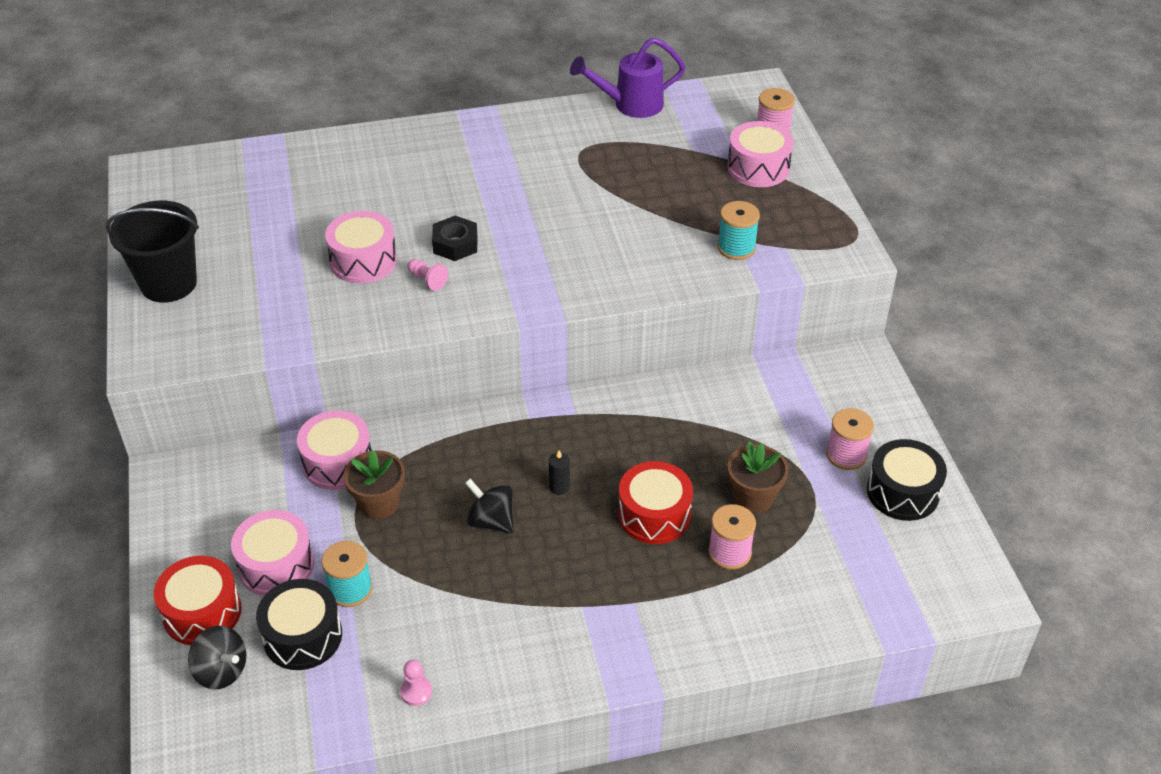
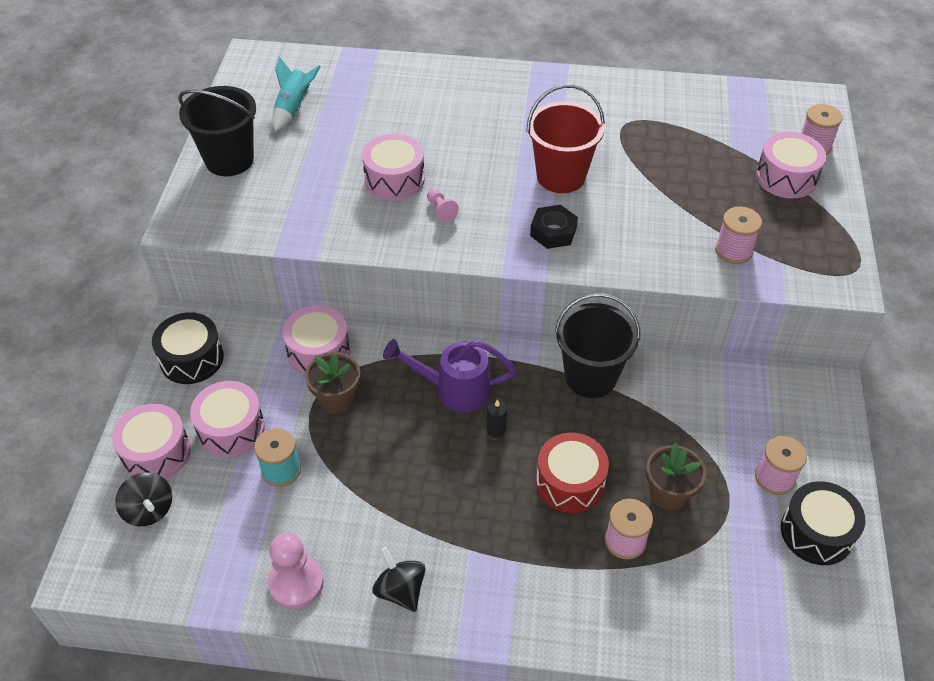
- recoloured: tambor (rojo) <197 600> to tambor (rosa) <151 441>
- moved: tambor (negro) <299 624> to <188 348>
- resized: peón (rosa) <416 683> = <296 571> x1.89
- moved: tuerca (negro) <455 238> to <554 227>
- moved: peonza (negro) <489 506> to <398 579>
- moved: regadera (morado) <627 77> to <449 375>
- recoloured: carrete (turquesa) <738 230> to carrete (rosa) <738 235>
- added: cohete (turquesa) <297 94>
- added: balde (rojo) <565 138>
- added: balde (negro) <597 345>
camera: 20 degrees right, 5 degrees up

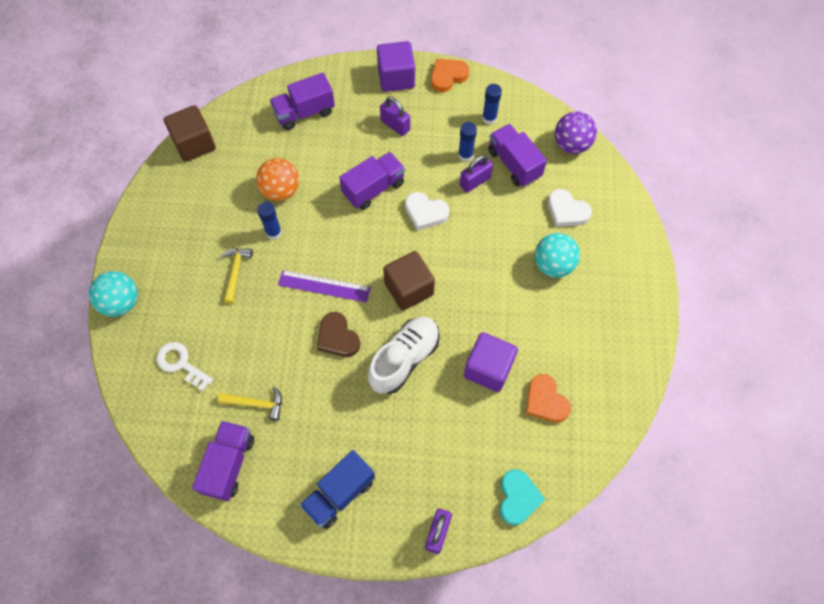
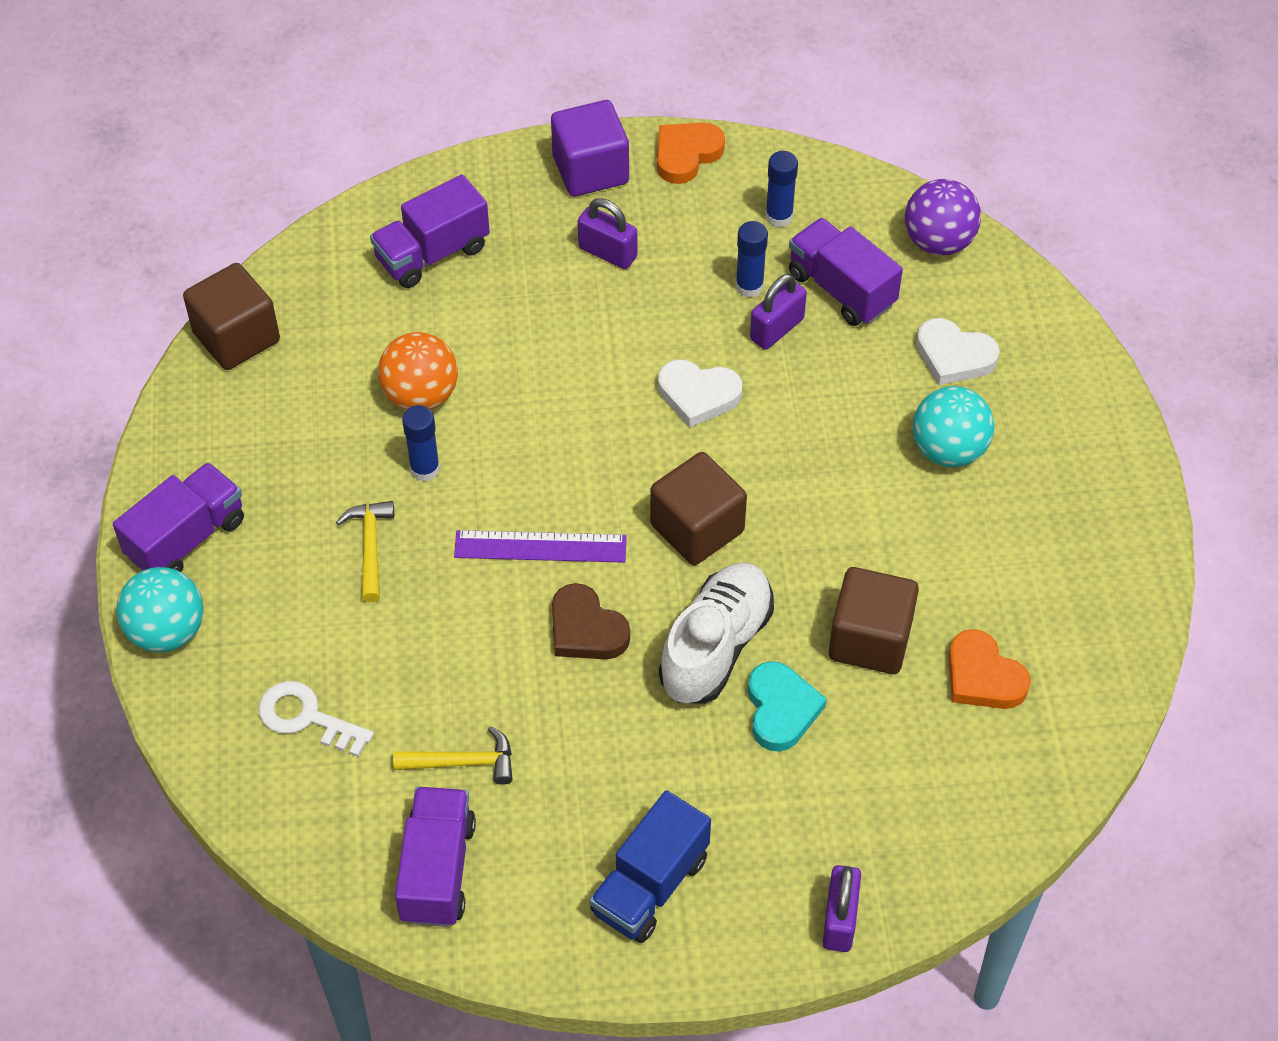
- moved: camión (morado) <372 181> to <178 517>
- recoloured: cubo (morado) <491 362> to cubo (marrón) <874 620>
- moved: corazón (turquesa) <522 497> to <787 706>
camera: 10 degrees left, 10 degrees down

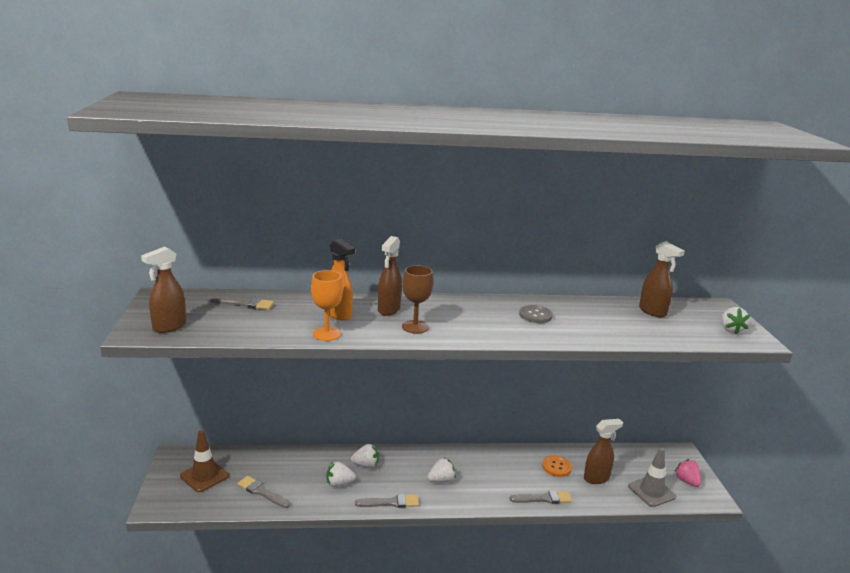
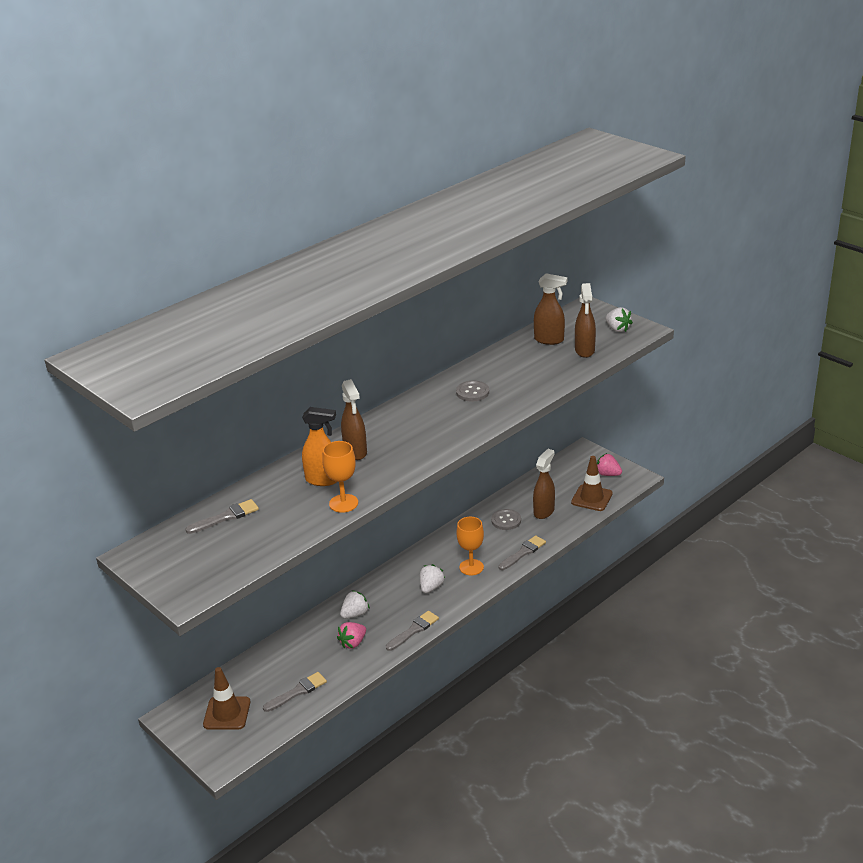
- moved: pulverizador (marrón) <163 289> to <585 320>
- turned: pincel (gris) <263 492> = <295 692> 150 degrees clockwise
- recoloured: fresa (blanco) <341 474> to fresa (rosa) <351 635>
- removed: copa (marrón) <417 299>
- recoloured: botón (naranja) <557 466> to botón (gris) <506 519>
- recoloured: cono de tráfico (gris) <652 477> to cono de tráfico (marrón) <592 483>
- added: copa (naranja) <470 546>
camera: 35 degrees left, 10 degrees up

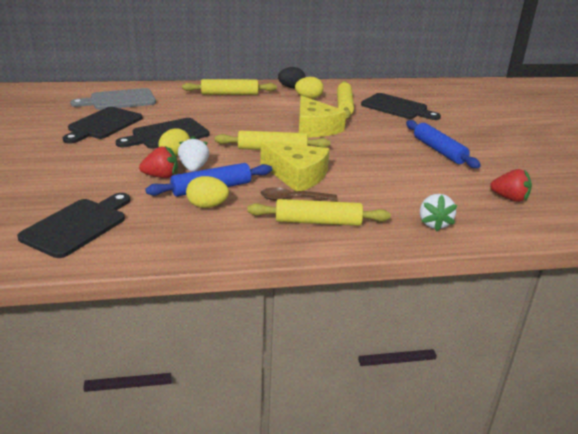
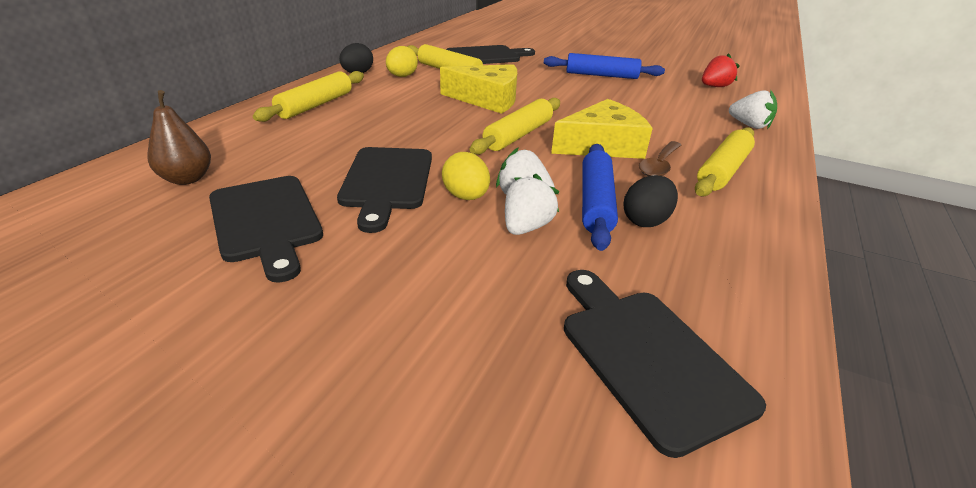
- replaced: tabla de cortar (gris) <113 99> to pera (marrón) <179 137>
- recoloured: fresa (rojo) <158 162> to fresa (blanco) <532 204>
- recoloured: huevo (amarillo) <207 192> to huevo (negro) <651 201>
camera: 55 degrees left, 5 degrees up

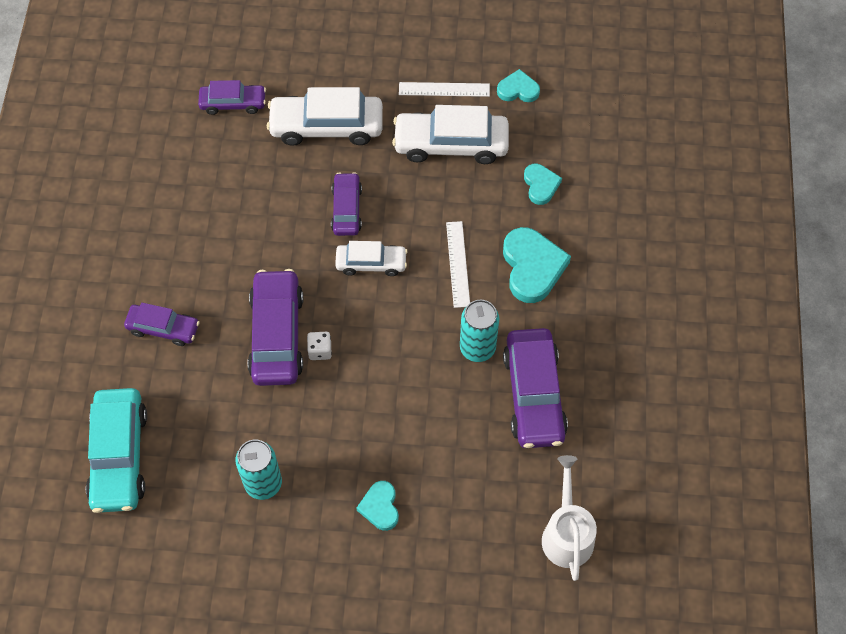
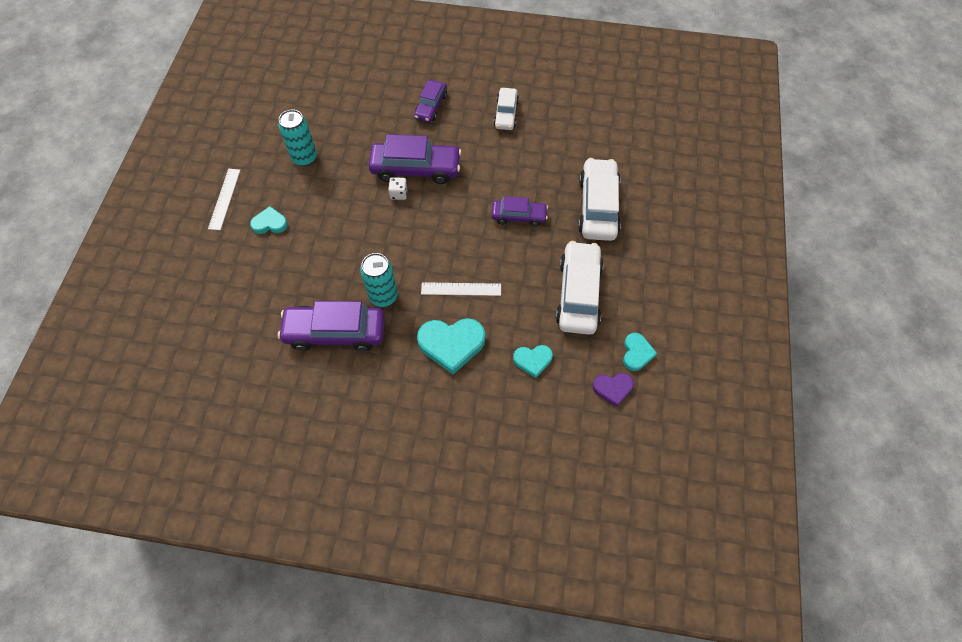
- removed: coche (turquesa) <116 450>
- removed: coche (morado) <232 97>
- moved: coche (blanco) <371 258> to <506 109>
- moved: regla (blanco) <444 89> to <224 199>
- removed: regadera (blanco) <569 518>
- added: corazón (morado) <613 390>
camera: 95 degrees right, 0 degrees up

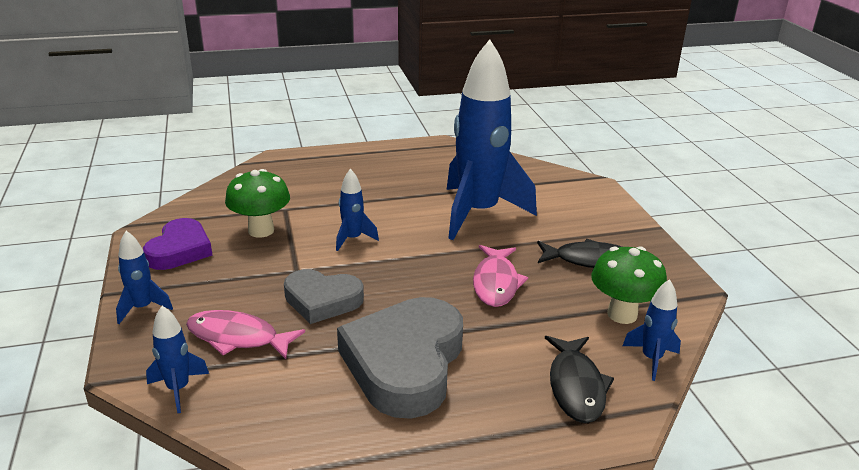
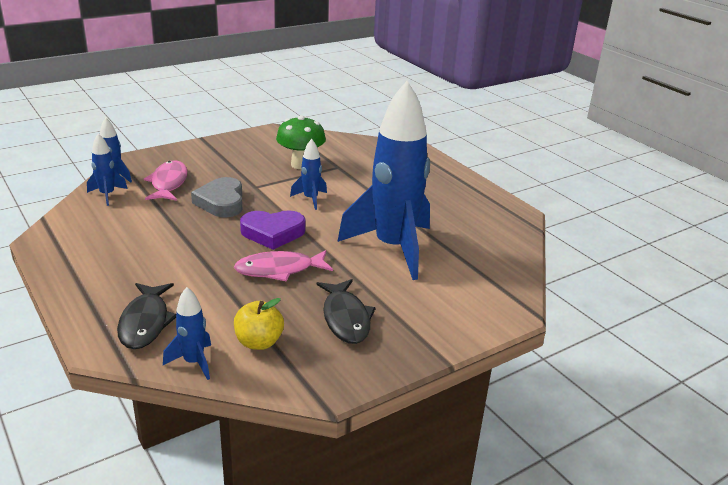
- moved: cohete (azul) <144 277> to <107 169>
- moved: corazón (morado) <178 244> to <273 230>
- removed: corazón (gris) <400 358>
- turned: pez (negro) <579 379> = <146 316> 75 degrees counterclockwise
- replaced: seta (verde) <629 285> to manzana (amarillo) <259 324>
camera: 70 degrees right, 0 degrees up

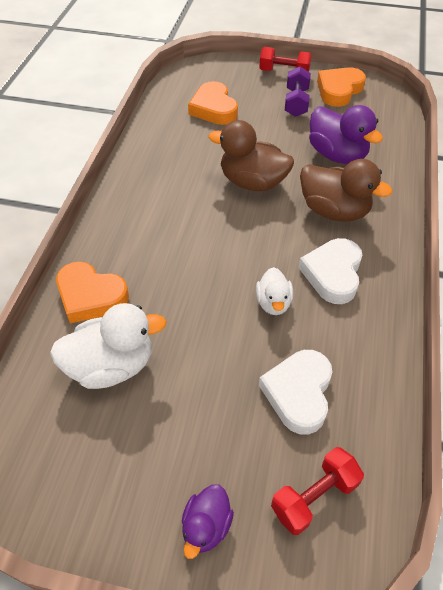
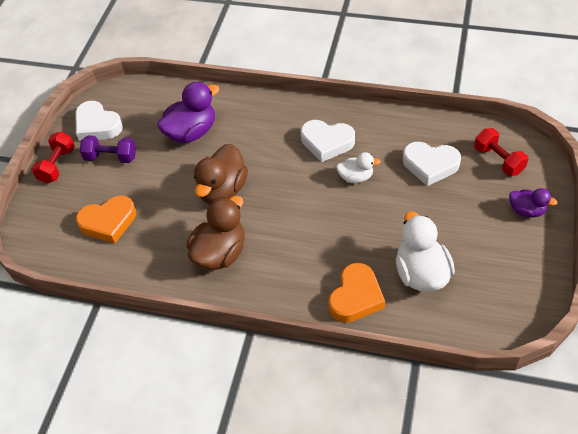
- moved: pato (marrón) <346 190> to <215 233>
- recoloured: corazón (naranja) <341 87> to corazón (blanco) <99 121>
camera: 85 degrees left, 0 degrees up

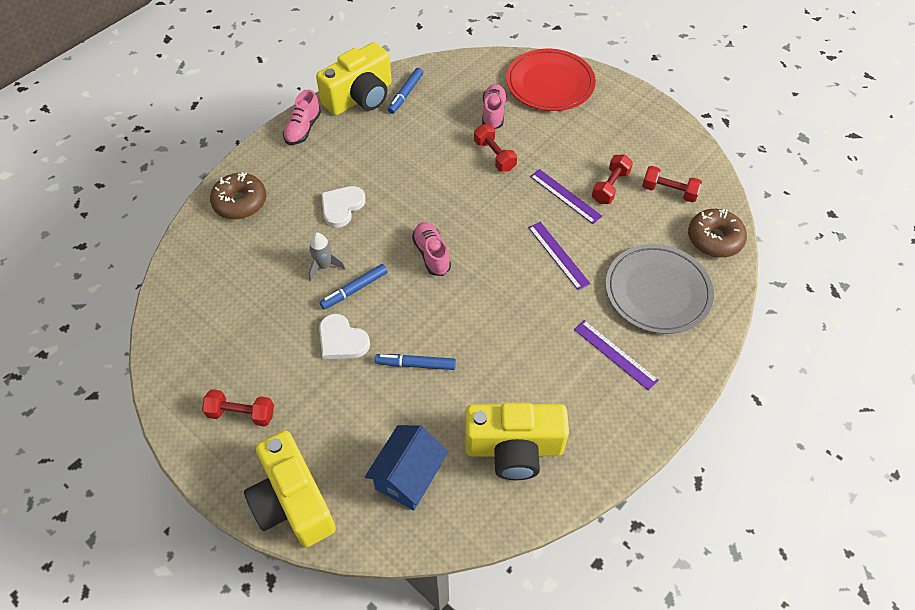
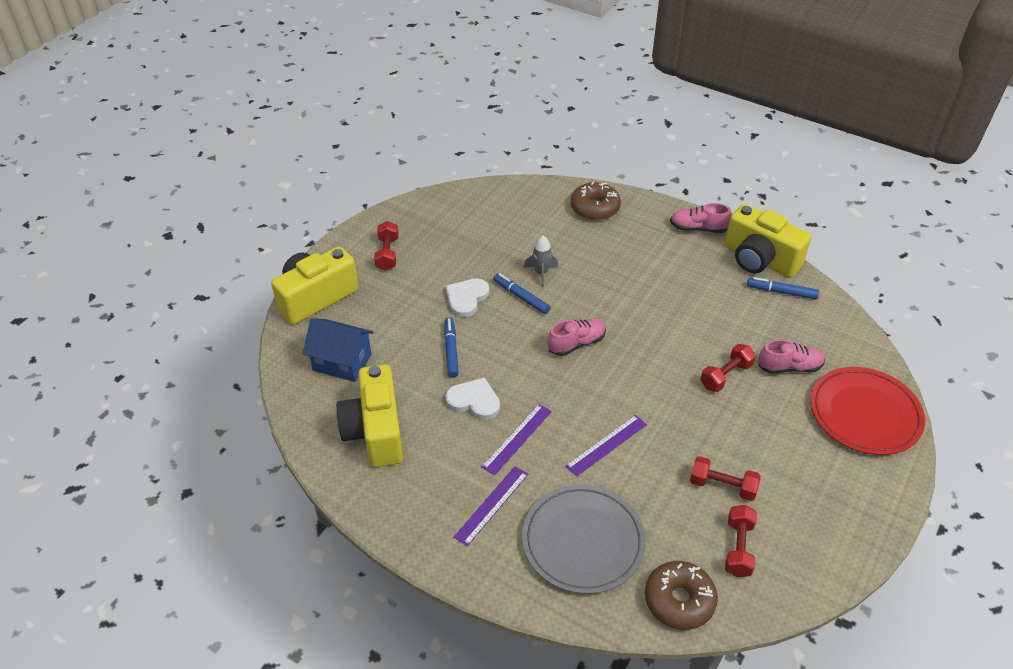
- moved: corazón (blanco) <343 207> to <472 398>
- moved: regla (morado) <566 196> to <517 439>
camera: 80 degrees right, 10 degrees down

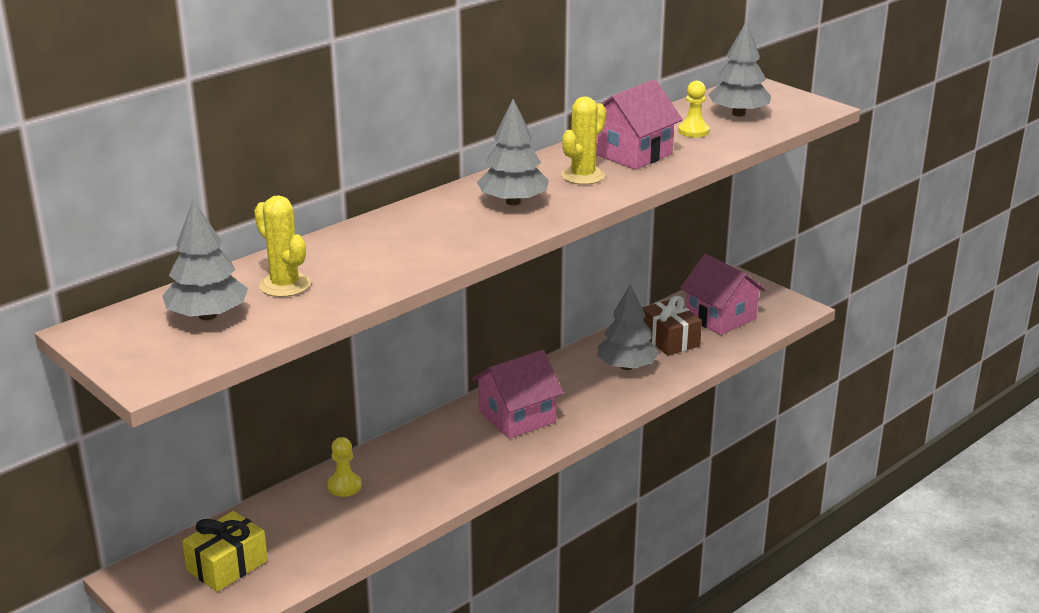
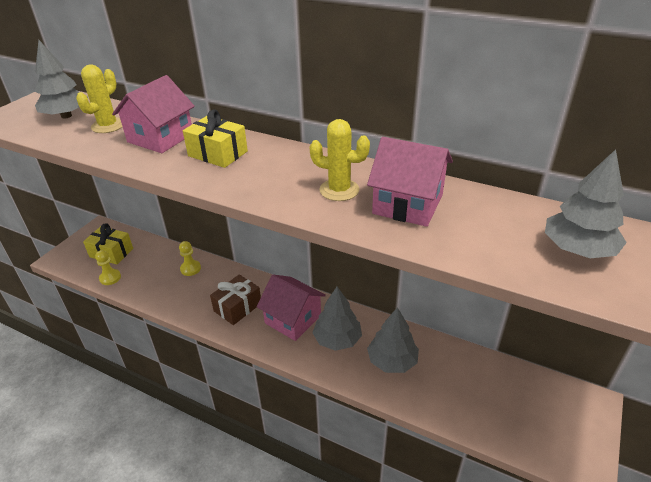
- moved: árbol (gris) <513 152> to <337 319>
- moved: regalo (marrón) <672 326> to <235 299>
- moved: peón (amarillo) <694 109> to <108 267>
- moved: casa (rosa) <723 294> to <153 114>
- added: regalo (amarillo) <215 138>
camera: 70 degrees right, 10 degrees up

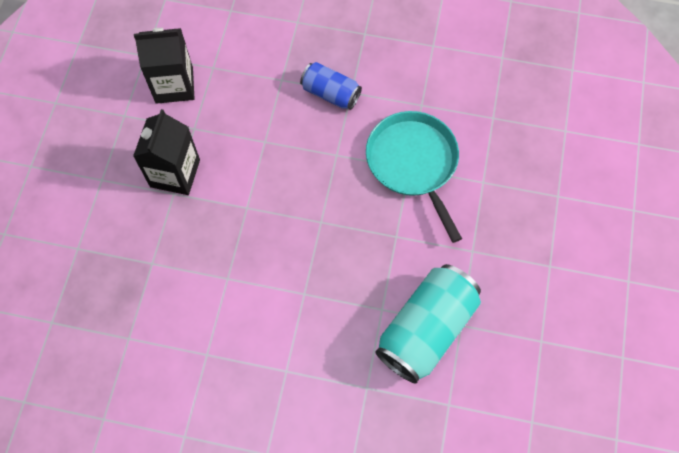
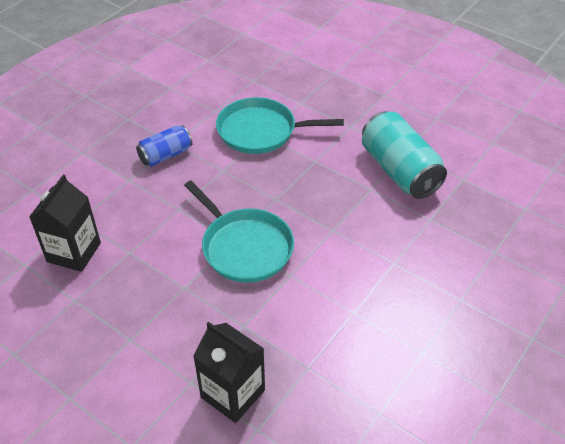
- moved: cartón de leche (negro) <166 152> to <229 372>
- added: sartén (turquesa) <239 232>
camera: 65 degrees left, 20 degrees down

